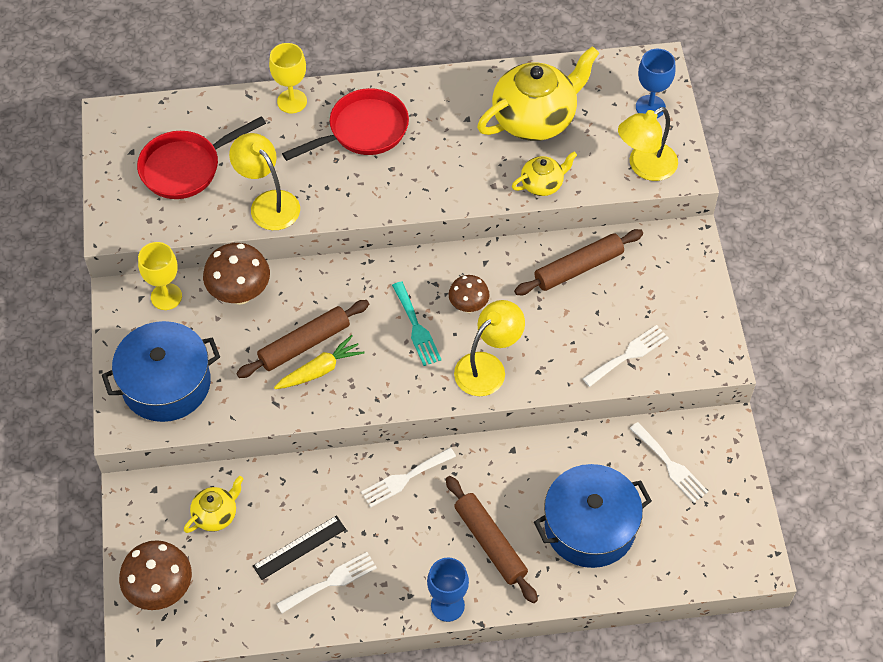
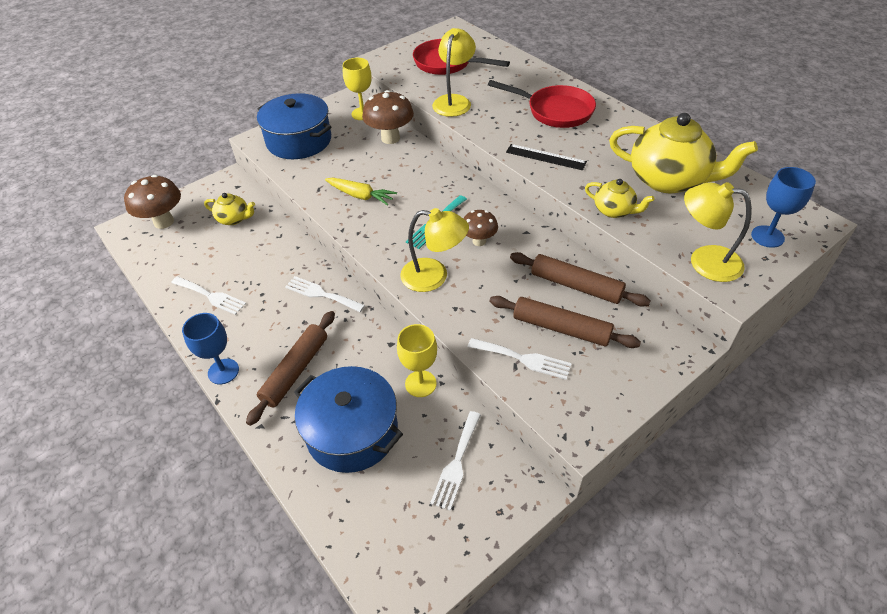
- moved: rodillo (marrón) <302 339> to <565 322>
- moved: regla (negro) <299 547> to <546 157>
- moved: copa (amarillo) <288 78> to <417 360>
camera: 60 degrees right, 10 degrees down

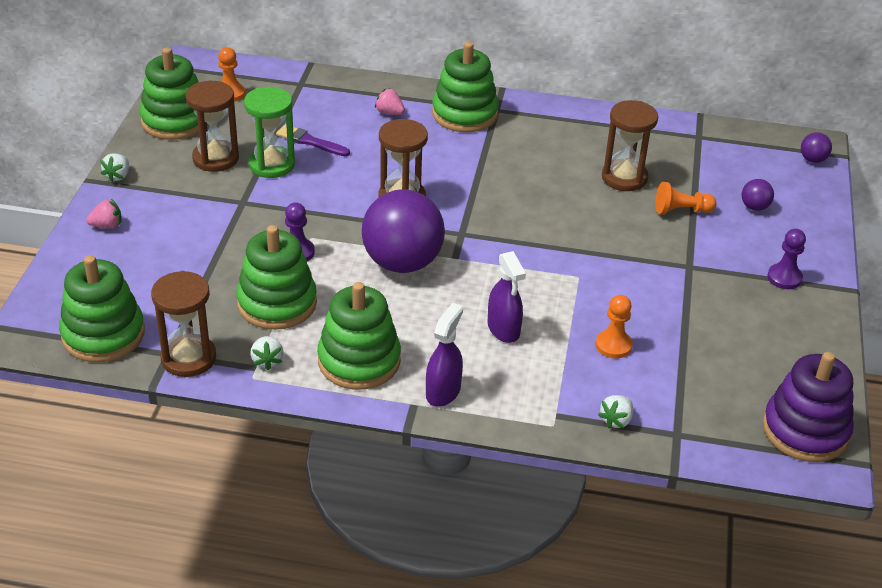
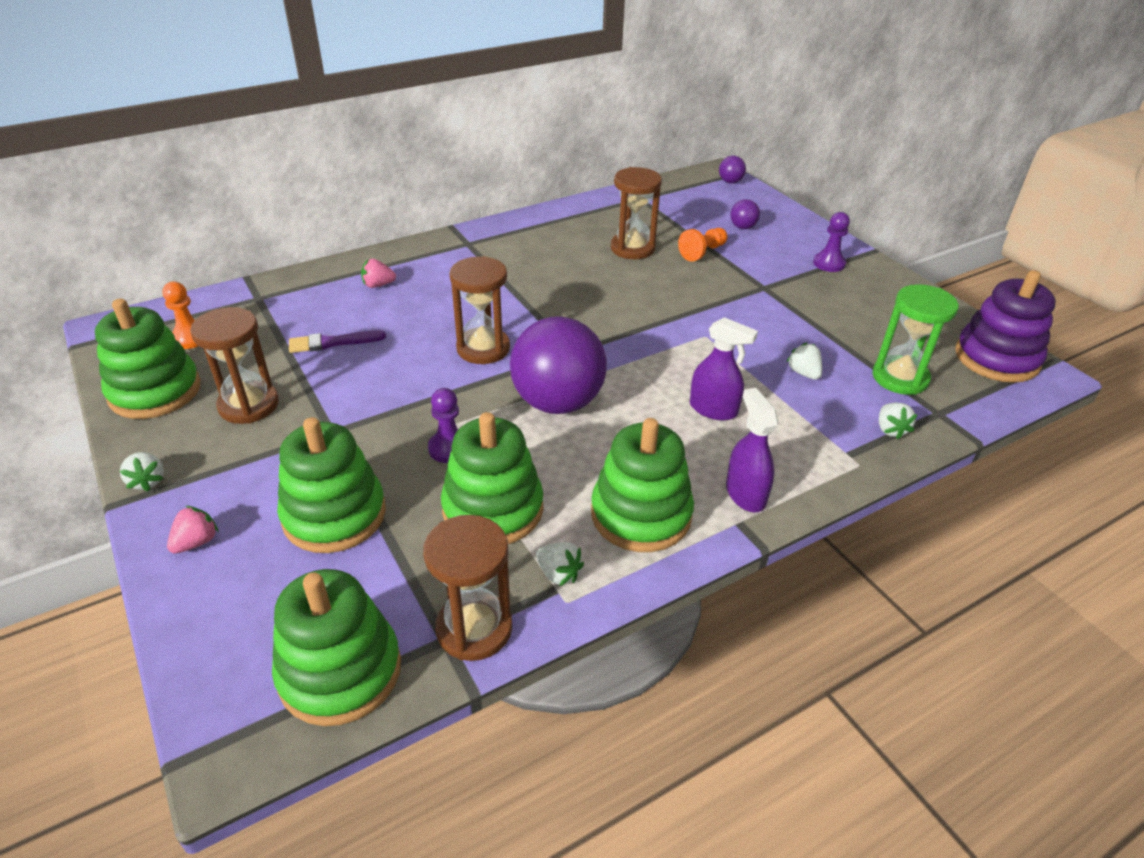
- moved: reloj de arena (verde) <269 132> to <915 339>
- moved: juguete apilable (verde) <465 87> to <331 485>
- replaced: peón (naranja) <614 326> to fresa (blanco) <804 361>
camera: 40 degrees left, 0 degrees up

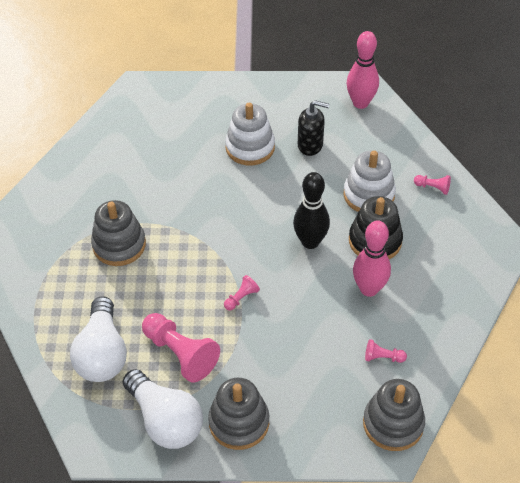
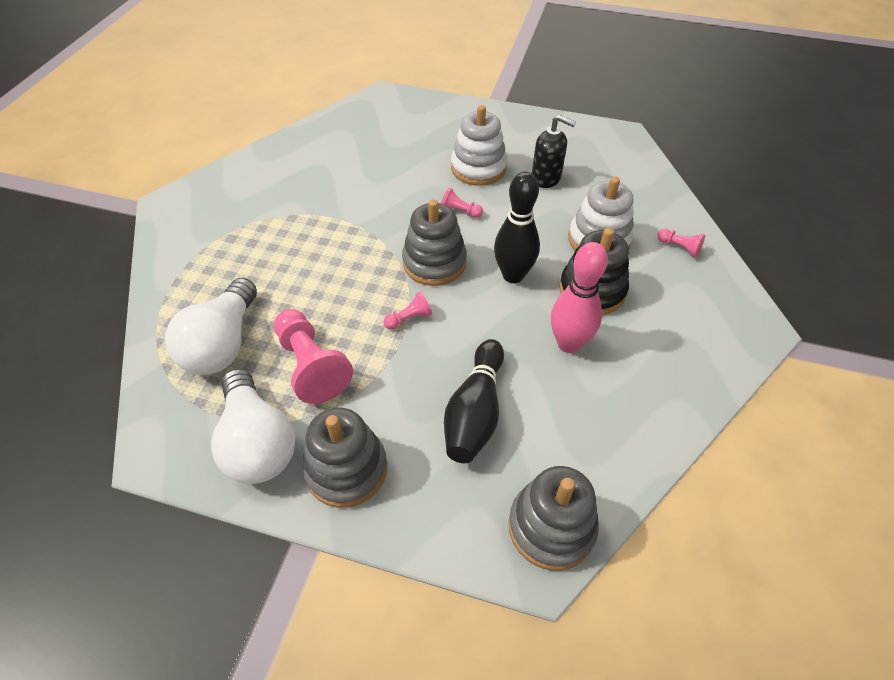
- moved: juguete apilable (gris) <118 233> to <434 242>
- removed: bolo (rosa) <363 70>
- moved: peón (rosa) <386 351> to <462 203>
- added: bolo (negro) <474 401>
camera: 15 degrees right, 0 degrees up

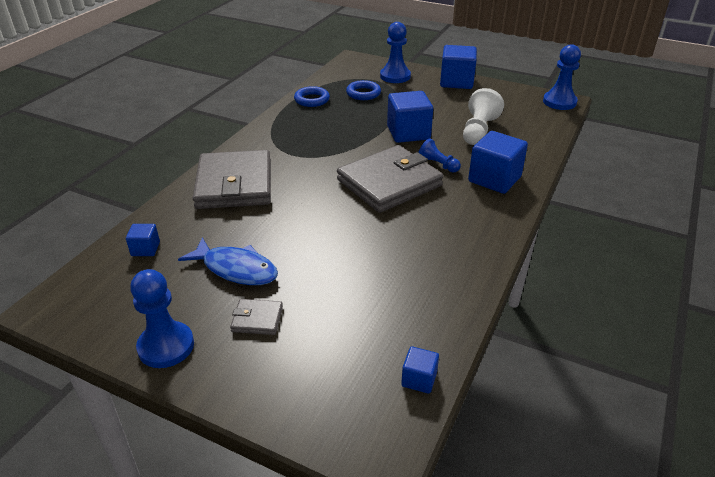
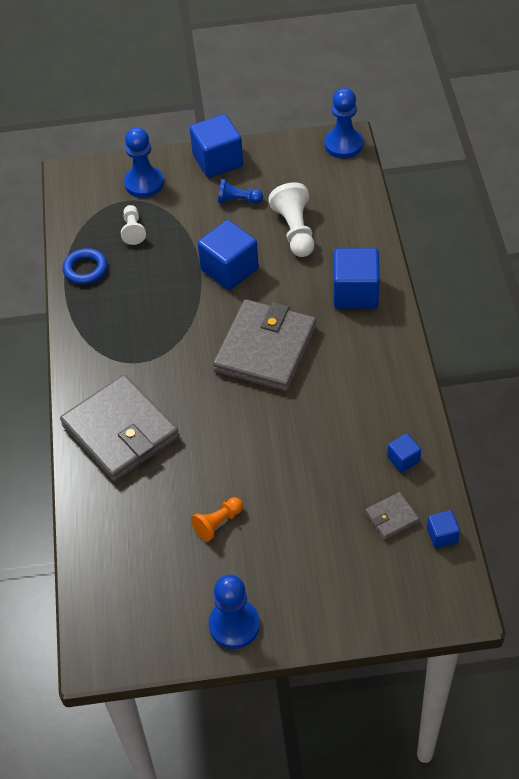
- moved: cubo (azul) <143 240> to <404 453>
- replaced: pez (azul) <228 261> to peón (naranja) <217 519>
- moved: cartera (gris) <256 317> to <392 516>
- replaced: anillo (azul) <363 90> to peón (blanco) <133 225>
- moved: peón (azul) <439 156> to <240 191>
camera: 30 degrees left, 15 degrees up

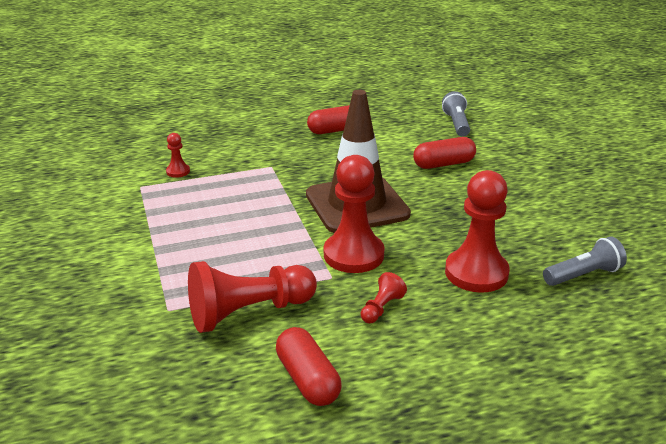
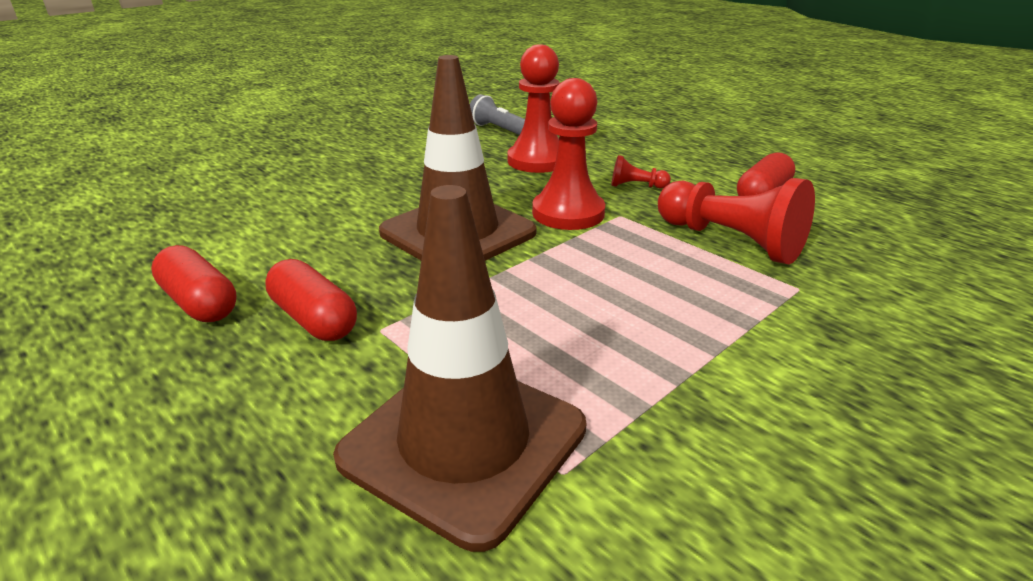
- replaced: peón (rojo) <178 155> to cono de tráfico (marrón) <459 368>
- moved: cápsula (rojo) <444 153> to <311 300>
- removed: lámpara de mano (gris) <456 114>
camera: 115 degrees left, 0 degrees up

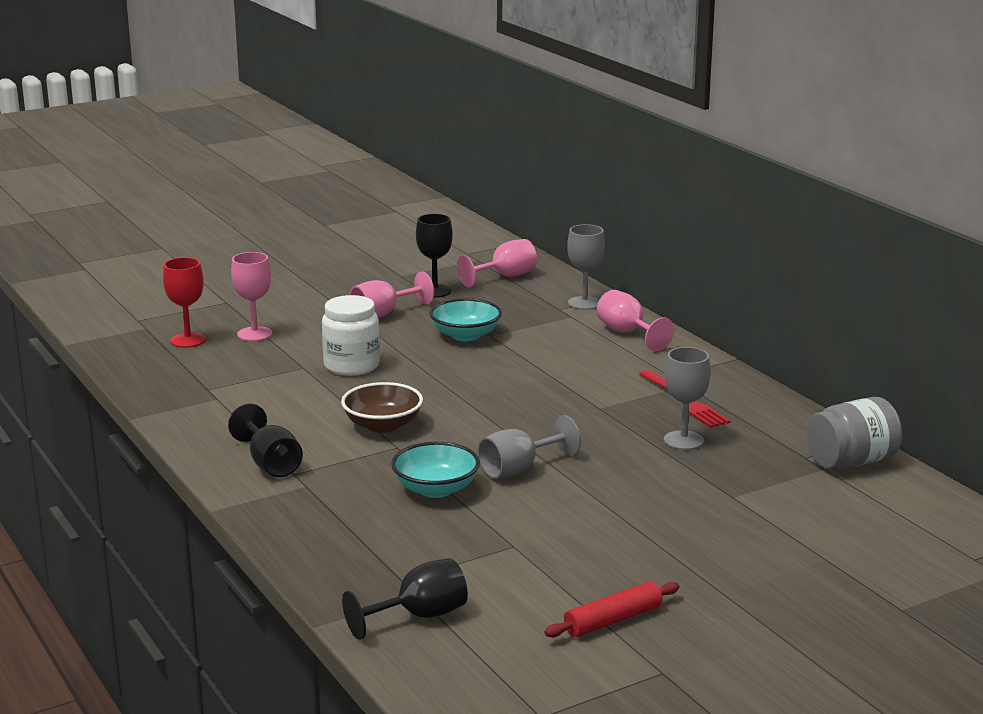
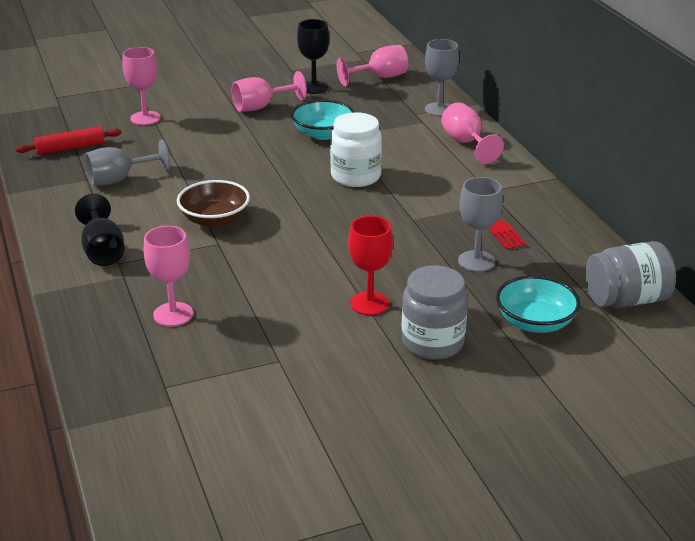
- moved: copa (rojo) <184 302> to <370 265>
- moved: tarro (blanco) <351 335> to <356 149>
- removed: copa (negro) <405 599>
- moved: cuenco (turquesa) <435 470> to <538 304>
- moved: copa (gris) <529 447> to <127 162>
- moved: rodillo (rojo) <612 609> to <68 140>
- added: copa (rosa) <168 276>
- added: tarro (gris) <435 312>
camera: 10 degrees right, 10 degrees up

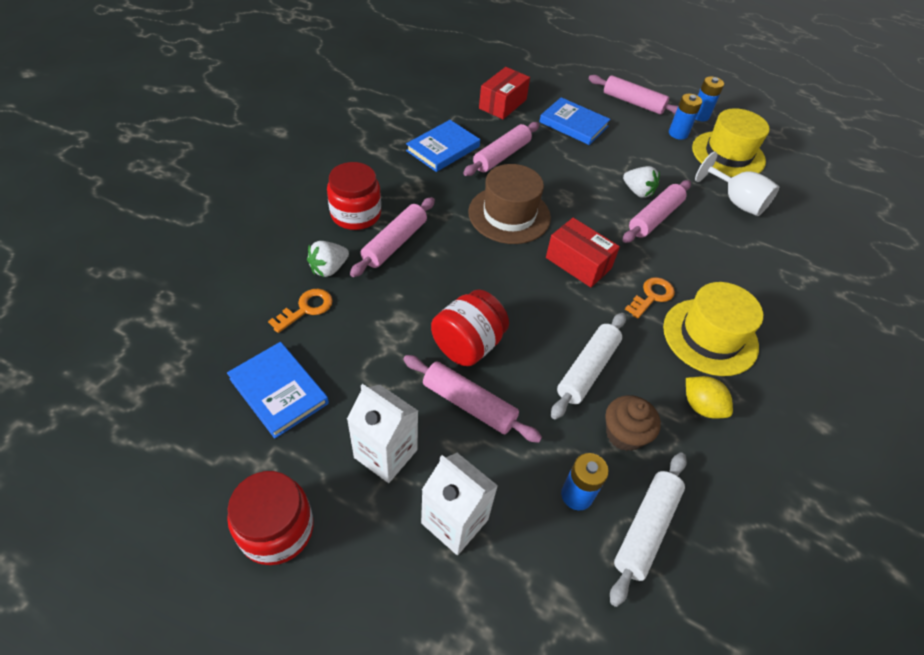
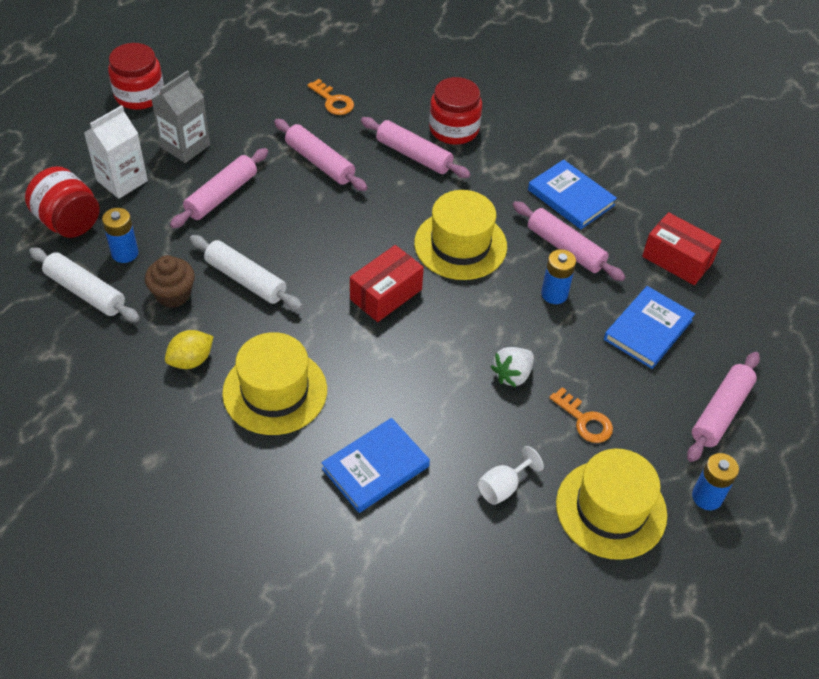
- moved: libro (azul) <278 390> to <375 465>
- removed: fresa (blanco) <328 259>
- recoloured: cartón de leche (blanco) <382 433> to cartón de leche (gris) <180 117>
- moved: tarro (rojo) <470 327> to <62 202>
- recoloured: sombrero (marrón) <509 204> to sombrero (amarillo) <460 235>
- moved: rodillo (rosa) <657 211> to <320 155>
- moved: llave (naranja) <650 298> to <581 415>
- moved: pila (azul) <685 117> to <558 276>
- resized: copa (blanco) <737 184> = <510 475> x0.64
camera: 95 degrees right, 0 degrees up

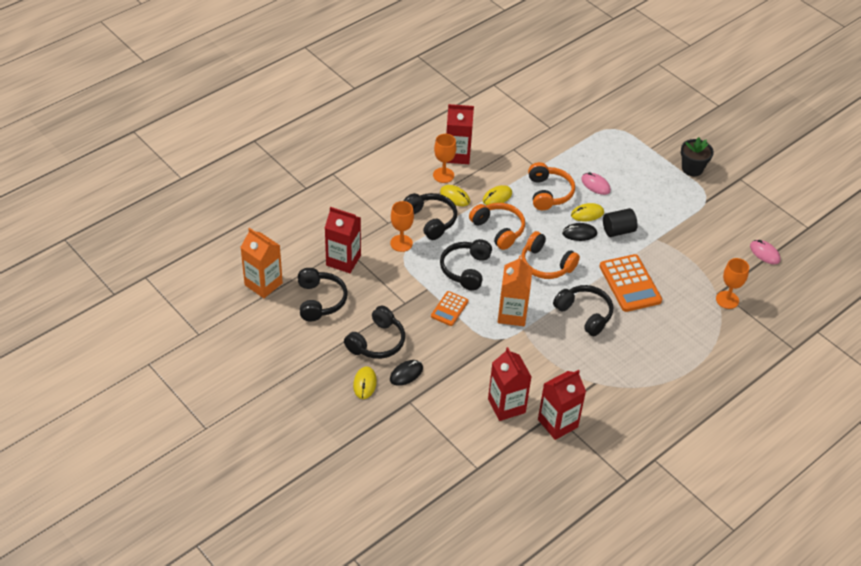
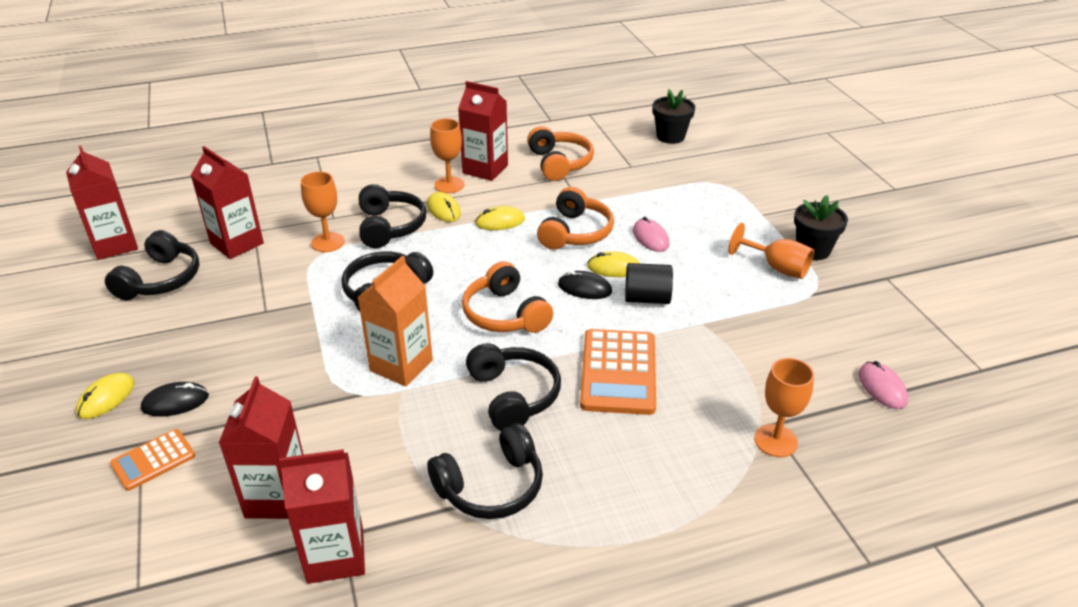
- recoloured: cartón de leche (naranja) <261 263> to cartón de leche (rojo) <102 203>
- moved: auriculares (negro) <374 332> to <485 471>
- moved: calculadora (naranja) <449 308> to <152 460>
- moved: auriculares (naranja) <497 226> to <560 153>
- added: maceta (negro) <674 116>
- added: copa (naranja) <771 251>
camera: 25 degrees right, 10 degrees down

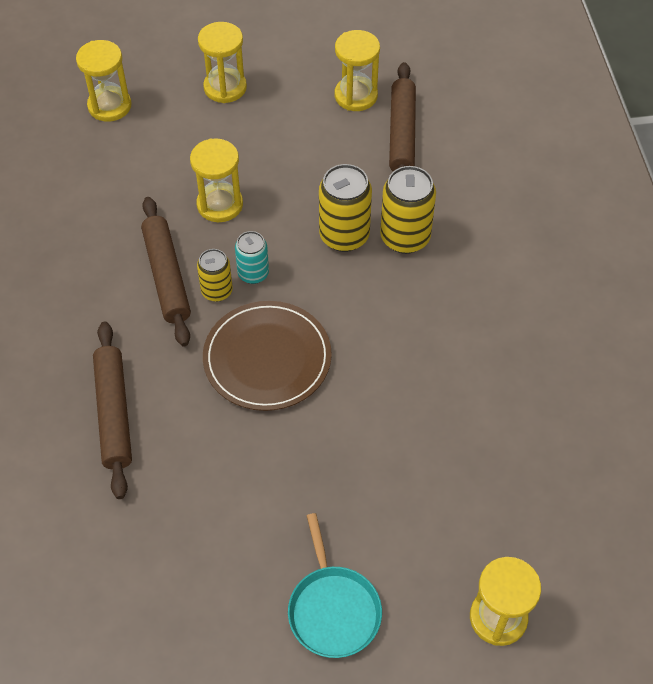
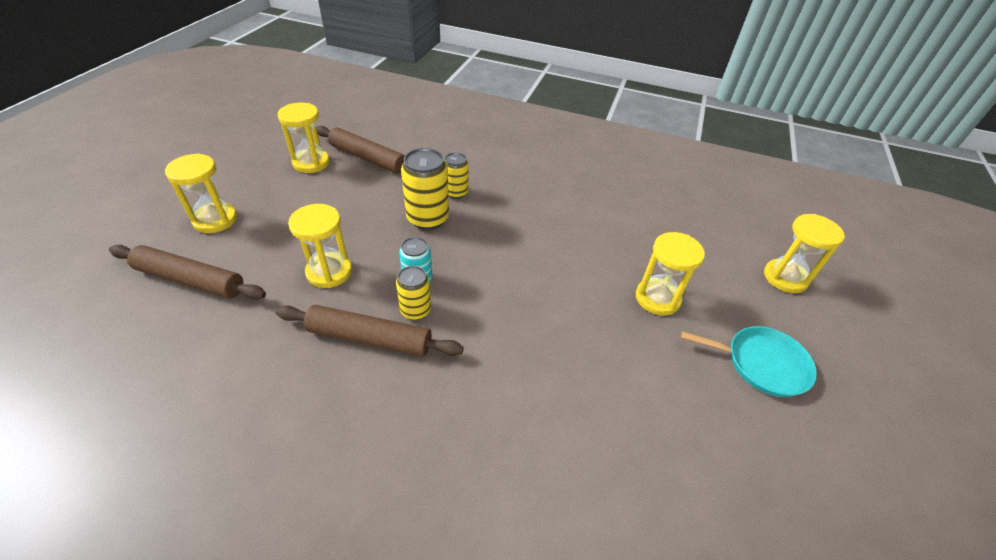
- moved: reloj de arena (amarillo) <103 81> to <670 274>
- moved: rodillo (marrón) <112 410> to <187 272>
- removed: plato (marrón) <267 356>
- resized: lata (amarillo) <408 210> = <456 175> x0.61
camera: 65 degrees left, 10 degrees down

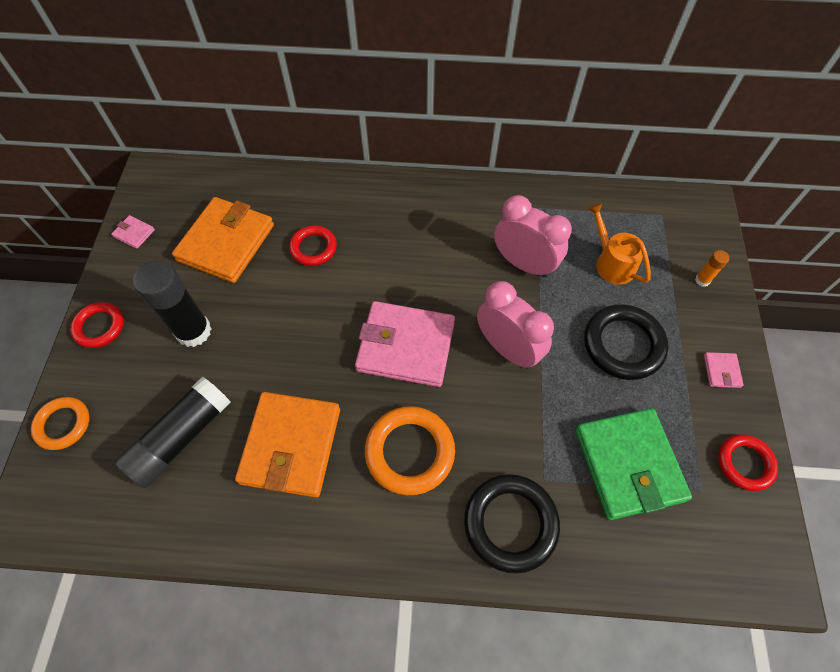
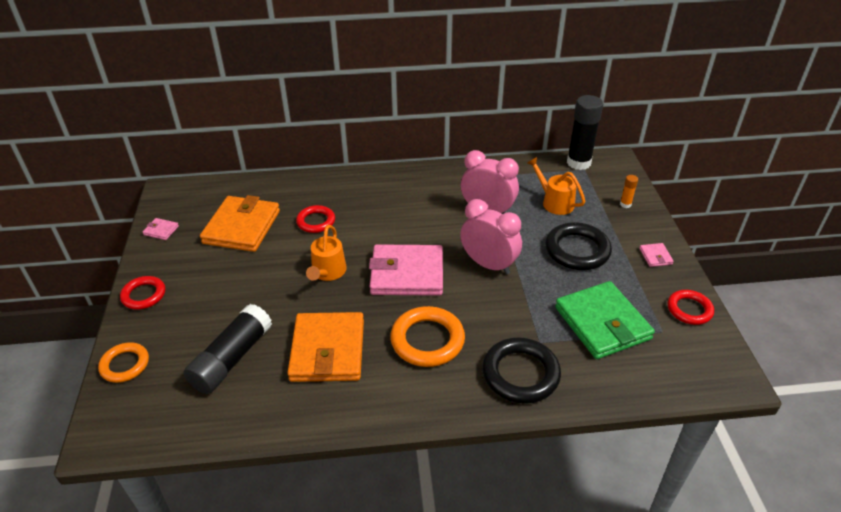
- moved: barra de pegamento (negro) <172 303> to <585 132>
- added: regadera (naranja) <326 253>
camera: 10 degrees left, 20 degrees down

